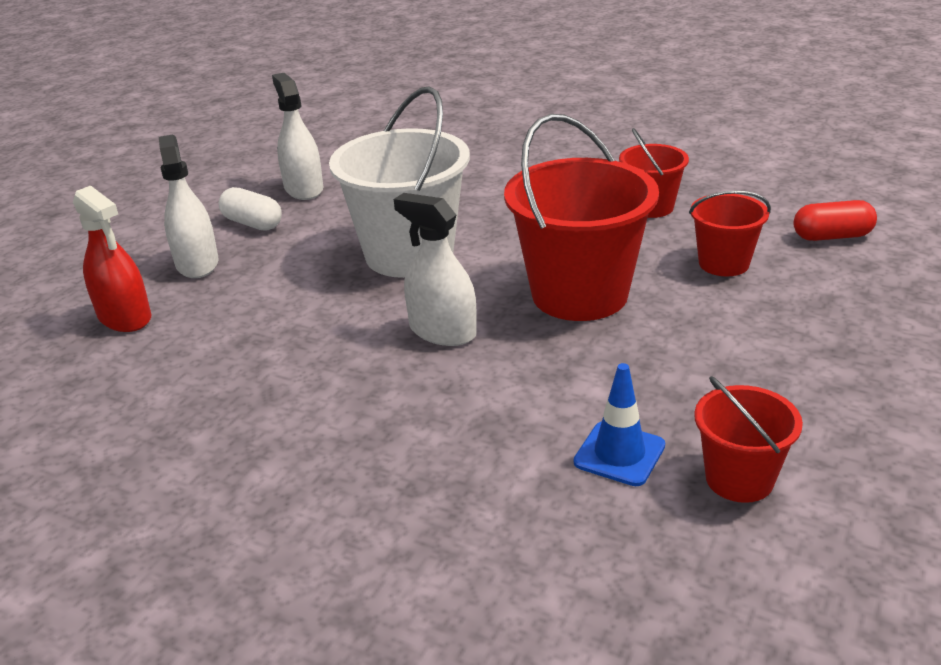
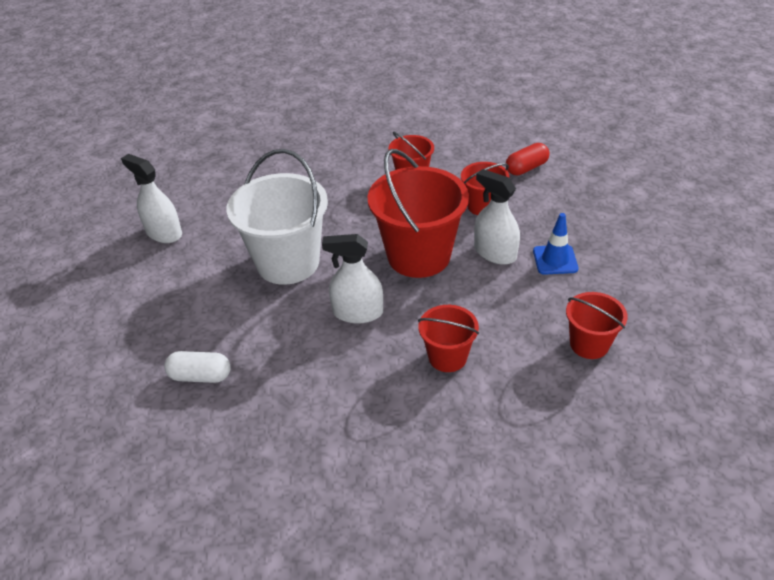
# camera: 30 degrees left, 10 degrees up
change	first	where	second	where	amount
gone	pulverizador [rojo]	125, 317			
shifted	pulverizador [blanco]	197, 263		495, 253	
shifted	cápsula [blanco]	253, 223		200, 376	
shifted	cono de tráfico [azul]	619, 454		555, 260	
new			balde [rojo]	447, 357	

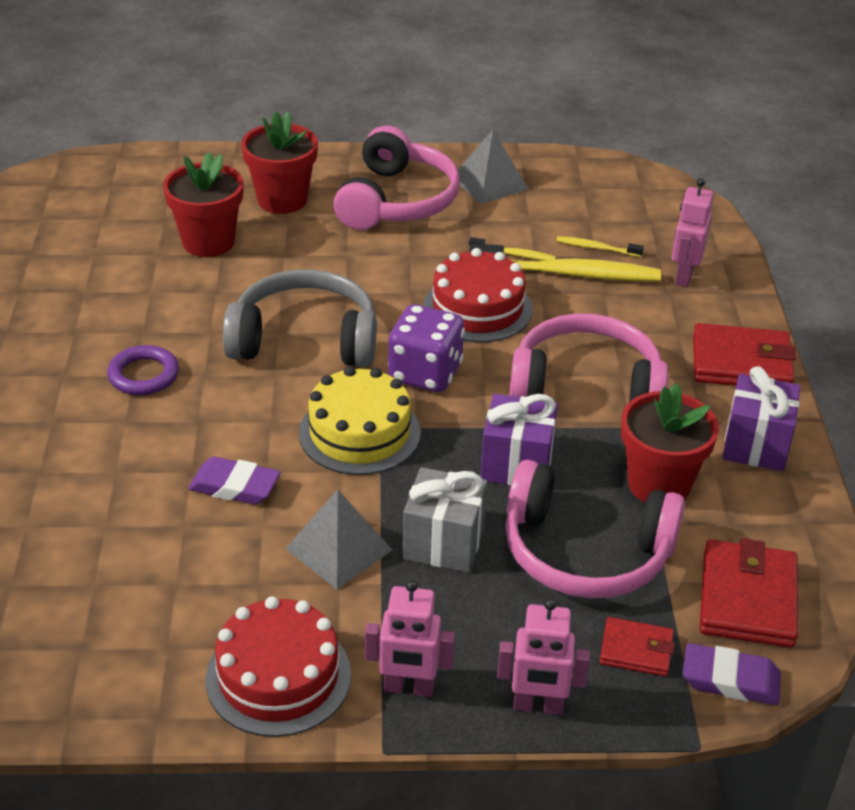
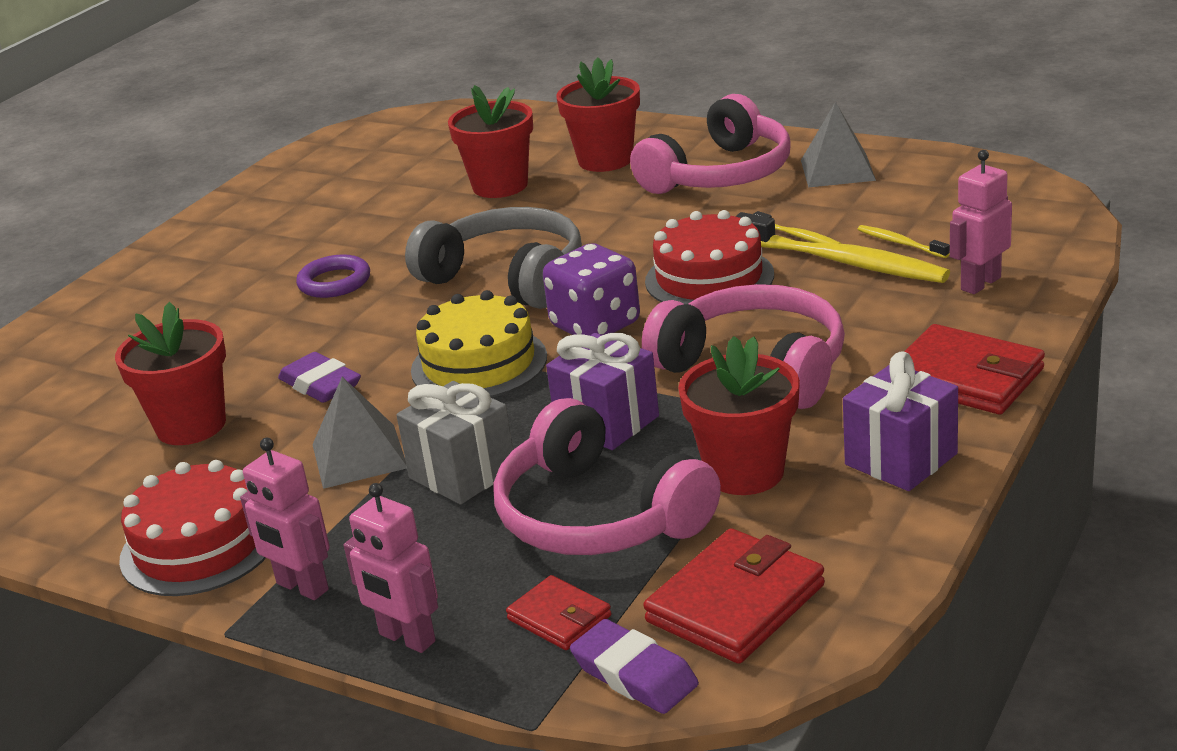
# camera: 35 degrees right, 10 degrees down
change	first	where	second	where	amount
new			maceta [rojo]	191, 426	

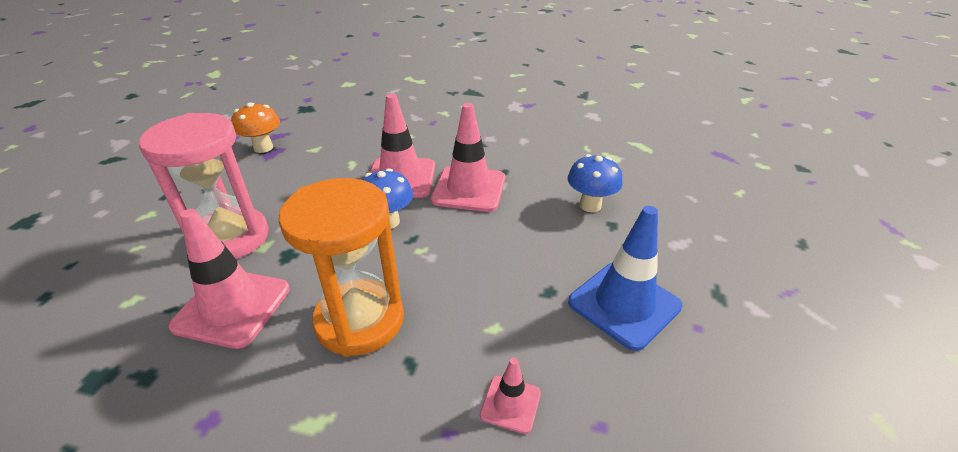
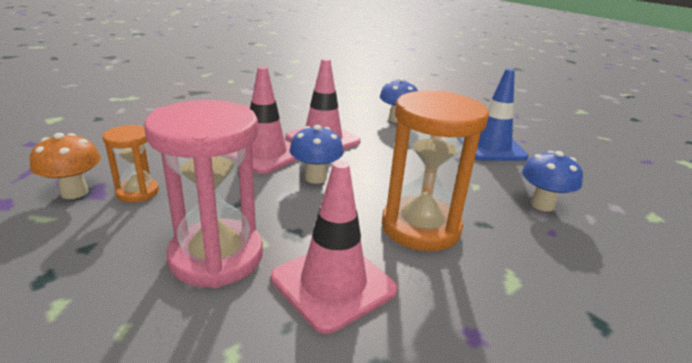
# camera: 55 degrees left, 10 degrees down
change	first	where	second	where	amount
swapped	cono de tráfico [rosa]	510, 404	seta [azul]	542, 205	
new			reloj de arena [naranja]	137, 192	

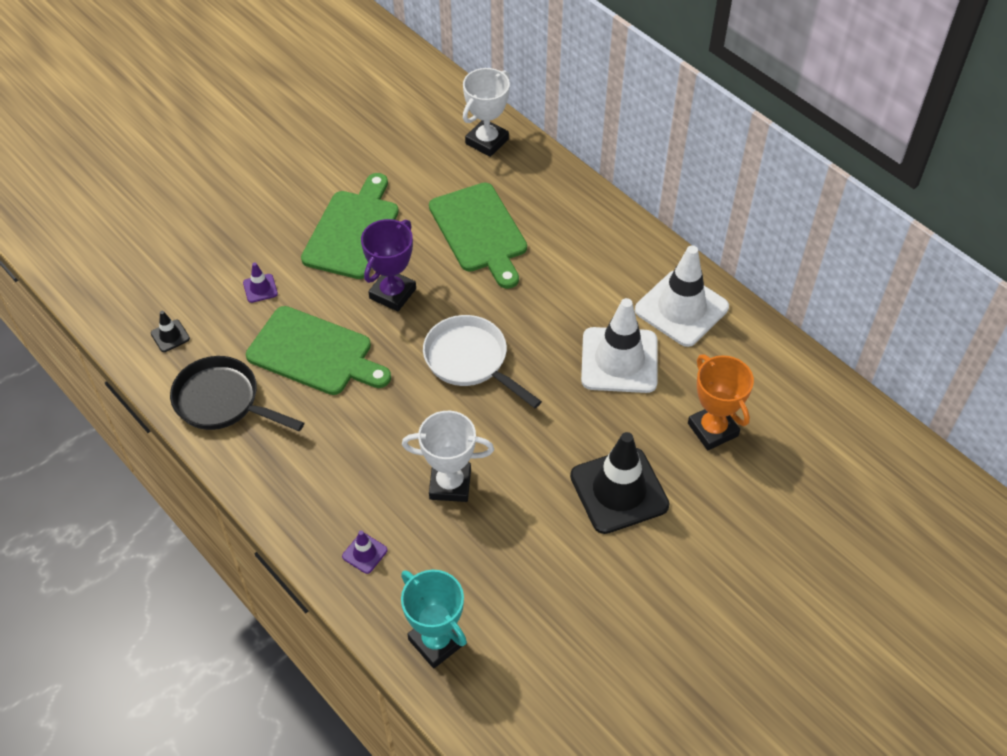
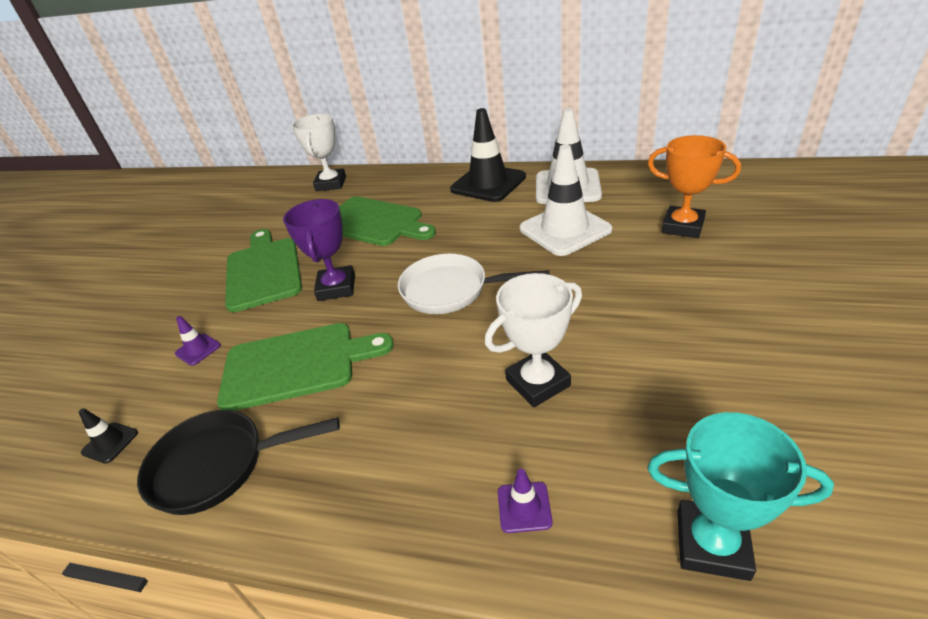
# camera: 30 degrees left, 15 degrees down
change	first	where	second	where	amount
shifted	cono de tráfico [negro]	619, 491		488, 183	

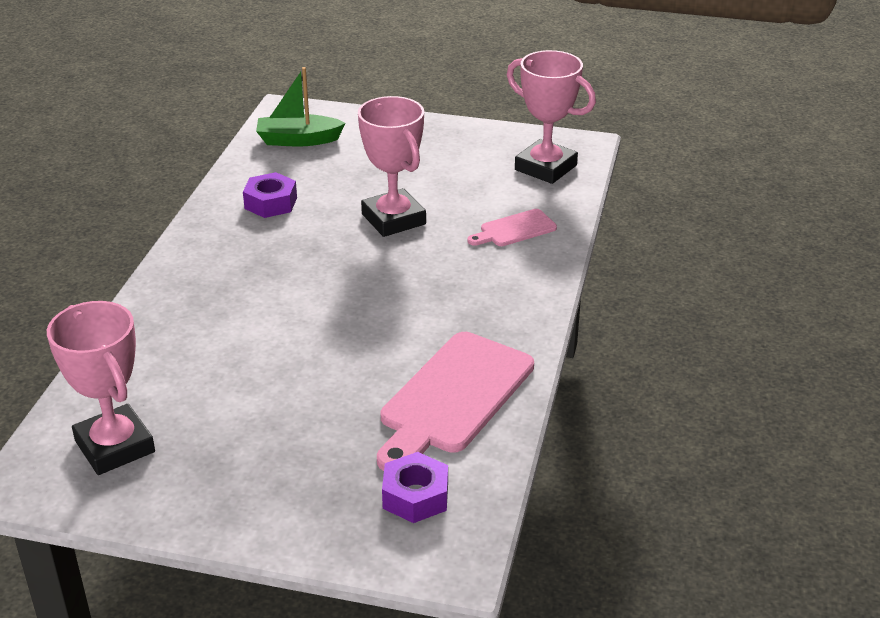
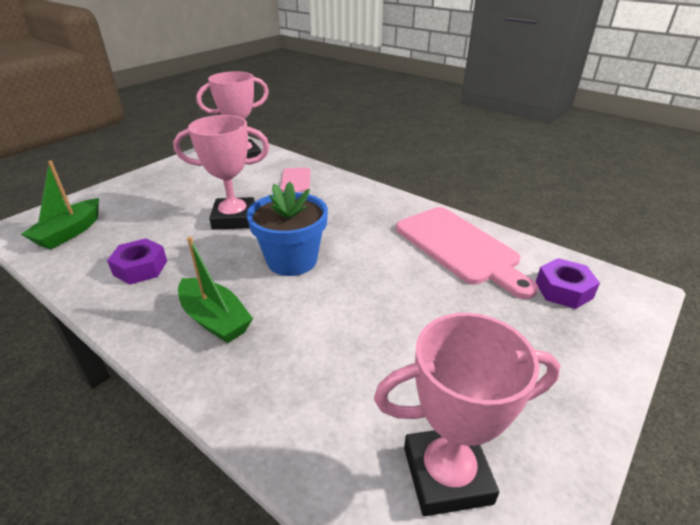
# camera: 65 degrees left, 0 degrees up
change	first	where	second	where	amount
new			barco [verde]	215, 319	
new			maceta [azul]	292, 260	

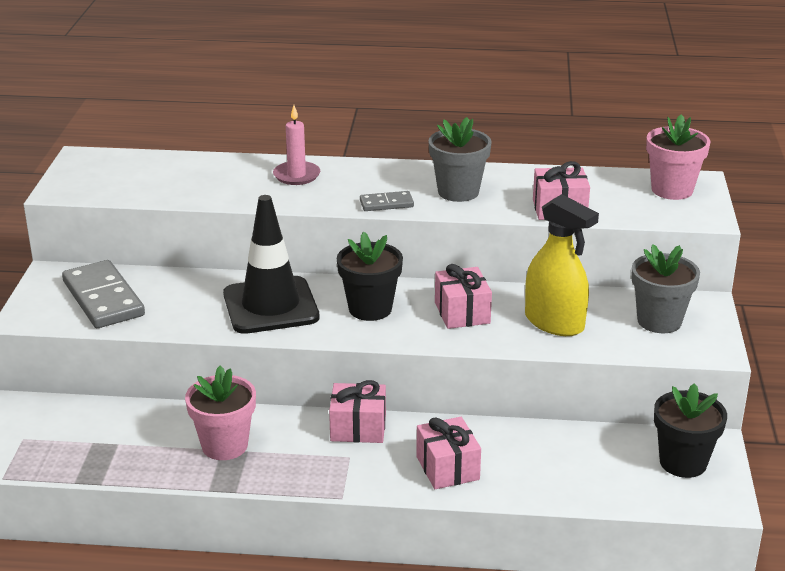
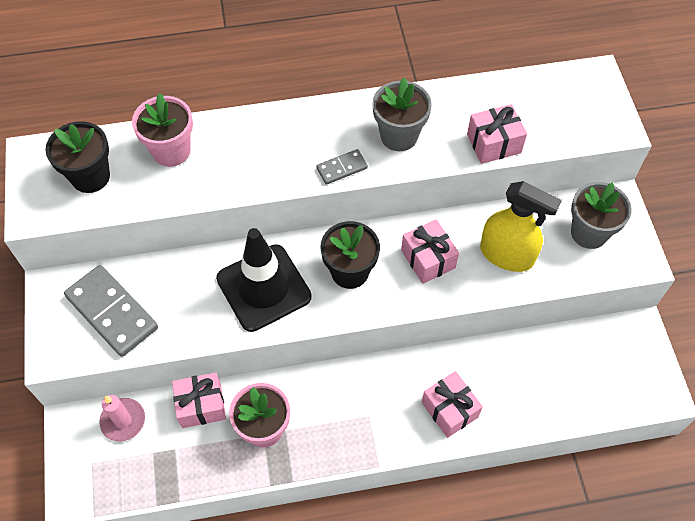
# camera: 15 degrees left, 30 degrees up
change	first	where	second	where	amount
shifted	vela [rosa]	296, 175		123, 420	
shifted	regalo [rosa]	358, 428		201, 405	
shifted	maceta [rosa]	672, 190		171, 151	
shifted	maceta [negro]	683, 462		90, 177	

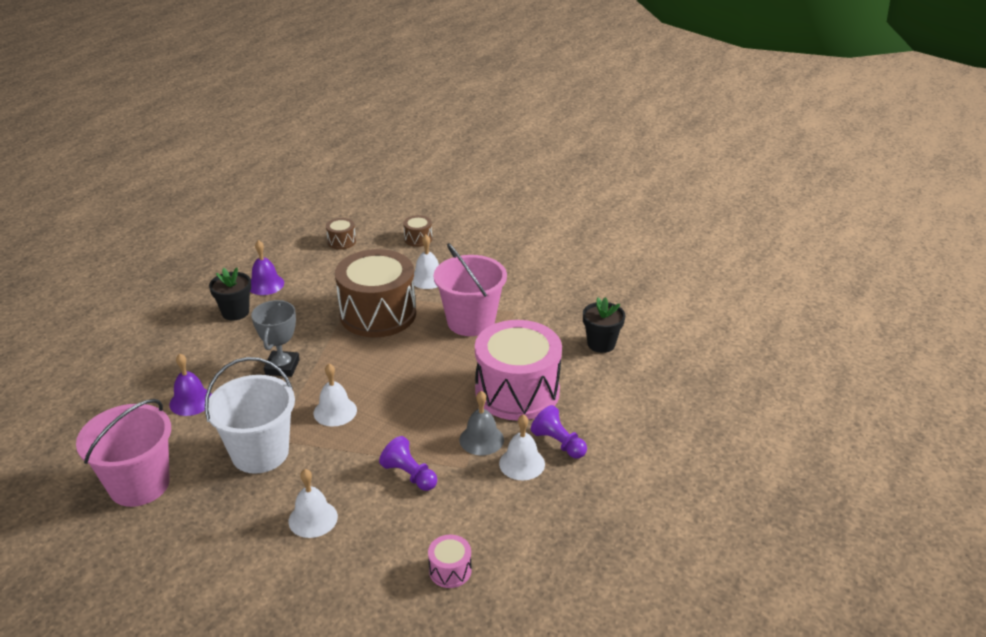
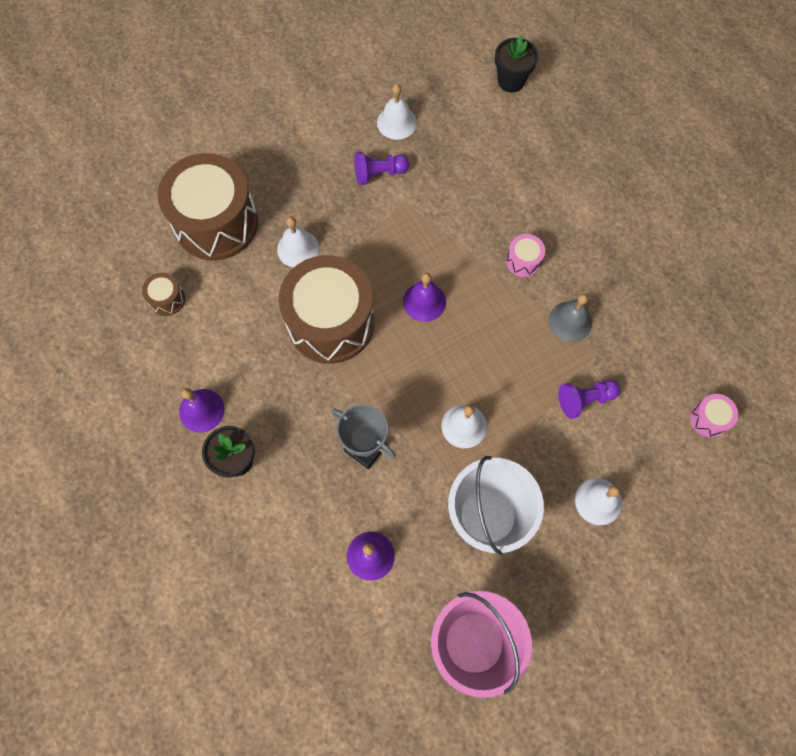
# camera: 60 degrees left, 35 degrees up
change	first	where	second	where	amount
scaled	tambor [marrón]	418, 239		216, 223	x2.43
gone	balde [rosa]	471, 321			
scaled	tambor [rosa]	517, 391		523, 261	x0.41
shifted	campana [blanco]	522, 463		396, 122	
shifted	peón [morado]	558, 443		379, 173	
shifted	maceta [negro]	601, 344		511, 81	
new			campana [morado]	424, 301	

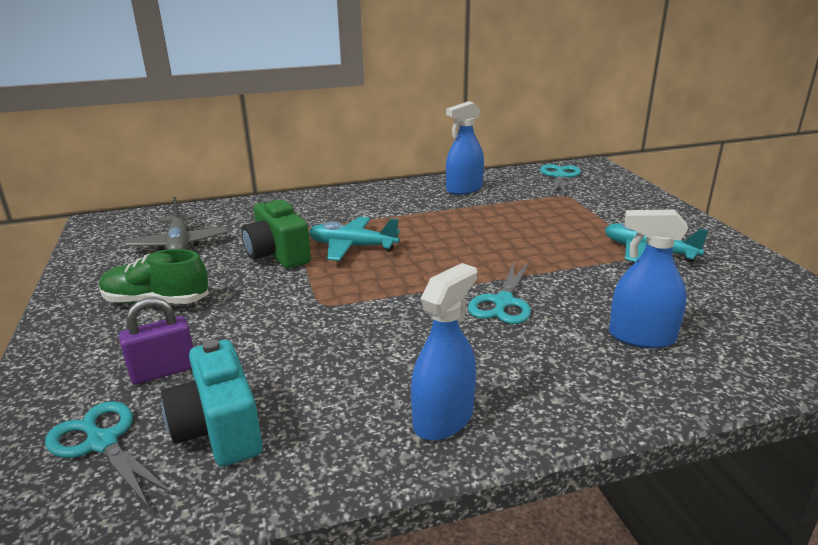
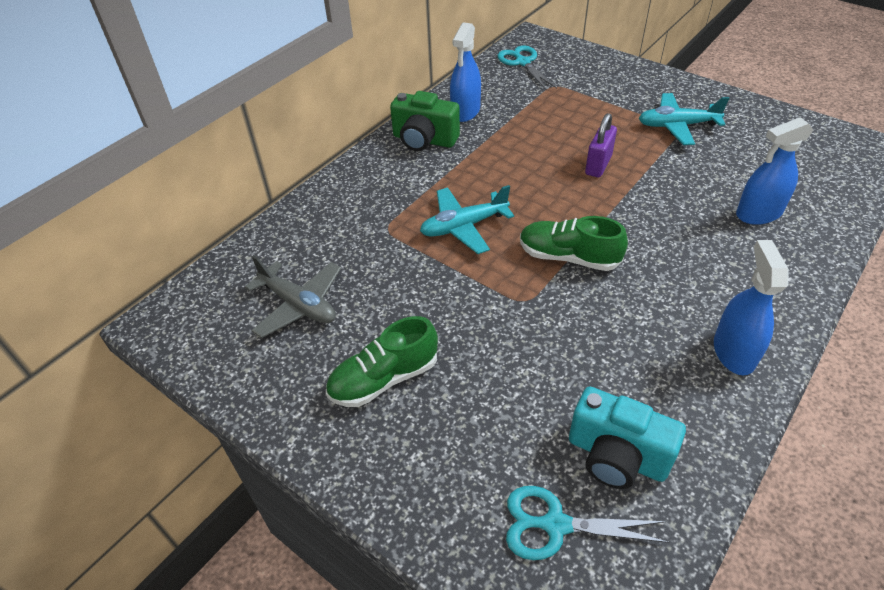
# camera: 35 degrees left, 20 degrees up
change	first	where	second	where	amount
shifted	candado [morado]	163, 371		598, 165	
shifted	cámara [verde]	277, 255		424, 140	
gone	tijeras [turquesa]	503, 302			
new			zapato [verde]	568, 257	

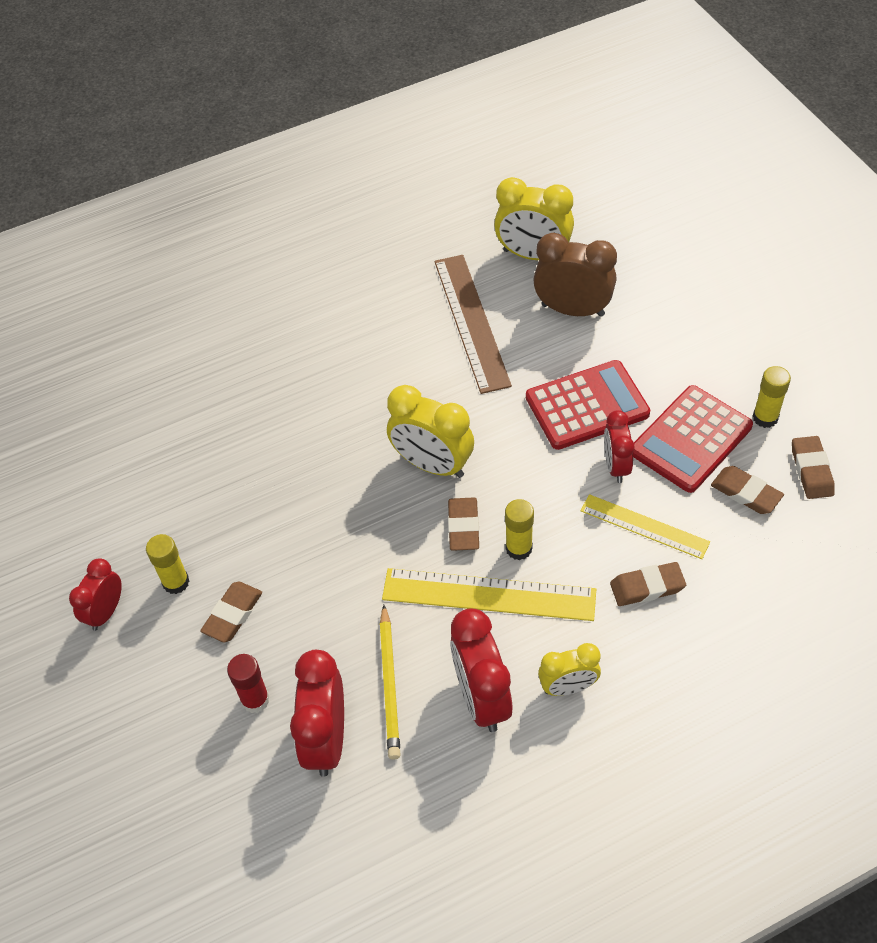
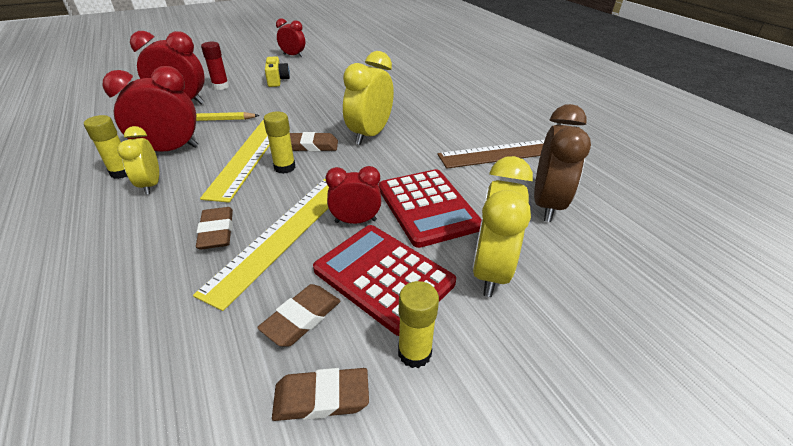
# camera: 85 degrees right, 15 degrees down
change	first	where	second	where	amount
shifted	barra de pegamento [amarillo]	176, 582		122, 172	
swapped	goma de borrar [marrón]	232, 614	cámara [amarillo]	277, 80	
shifted	despertador [amarillo]	533, 255		490, 270	
scaled	regla [amarillo]	644, 526		283, 234	x1.58

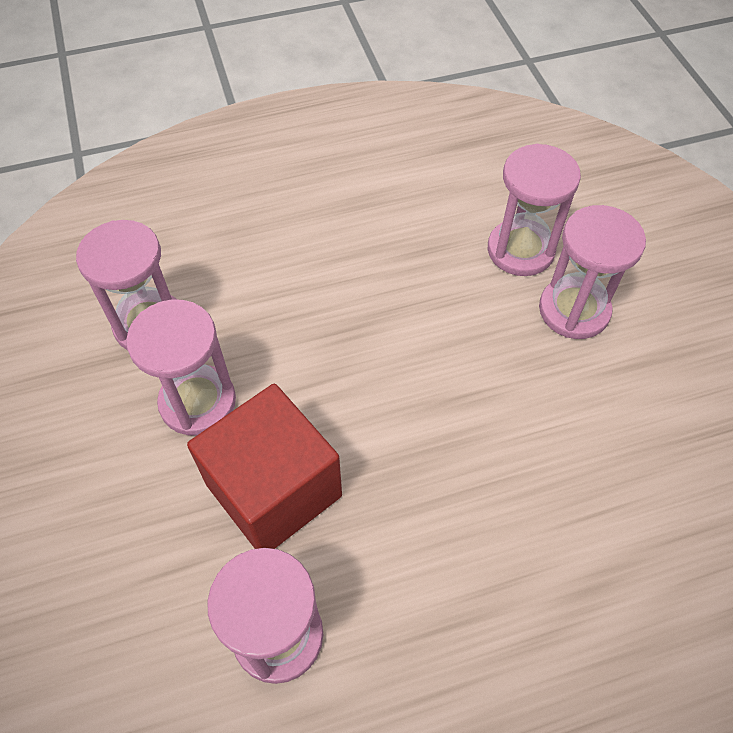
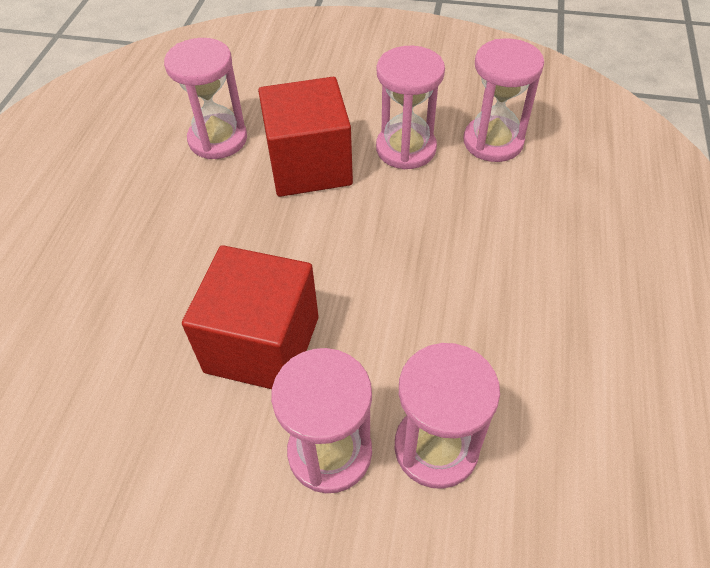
# camera: 120 degrees right, 5 degrees down
change	first	where	second	where	amount
new			cubo [rojo]	262, 344	

